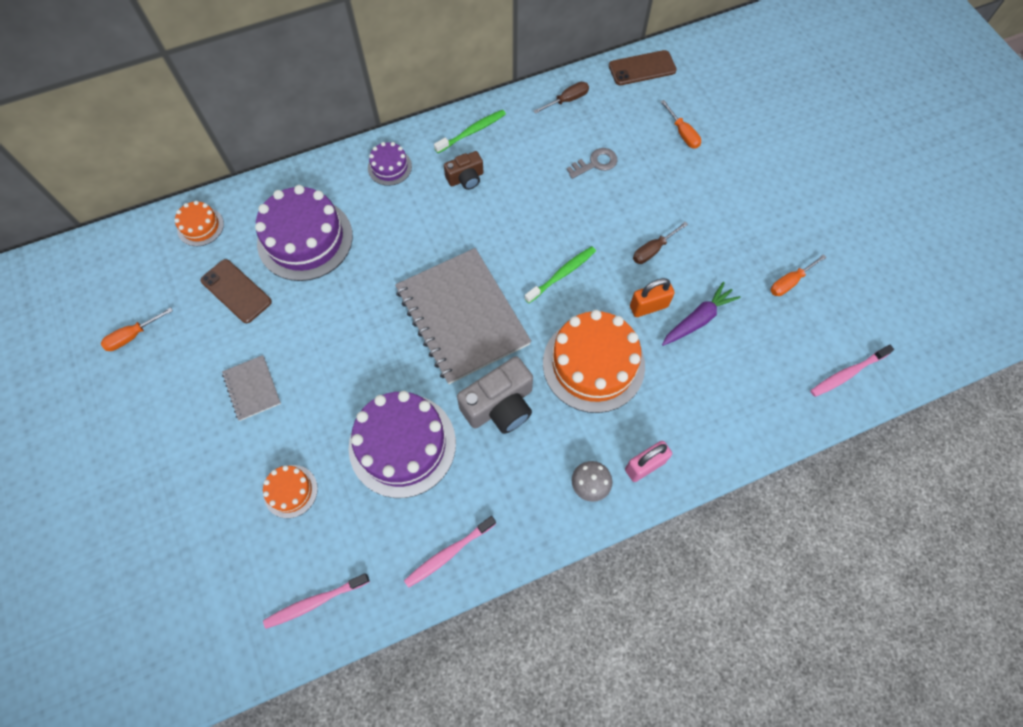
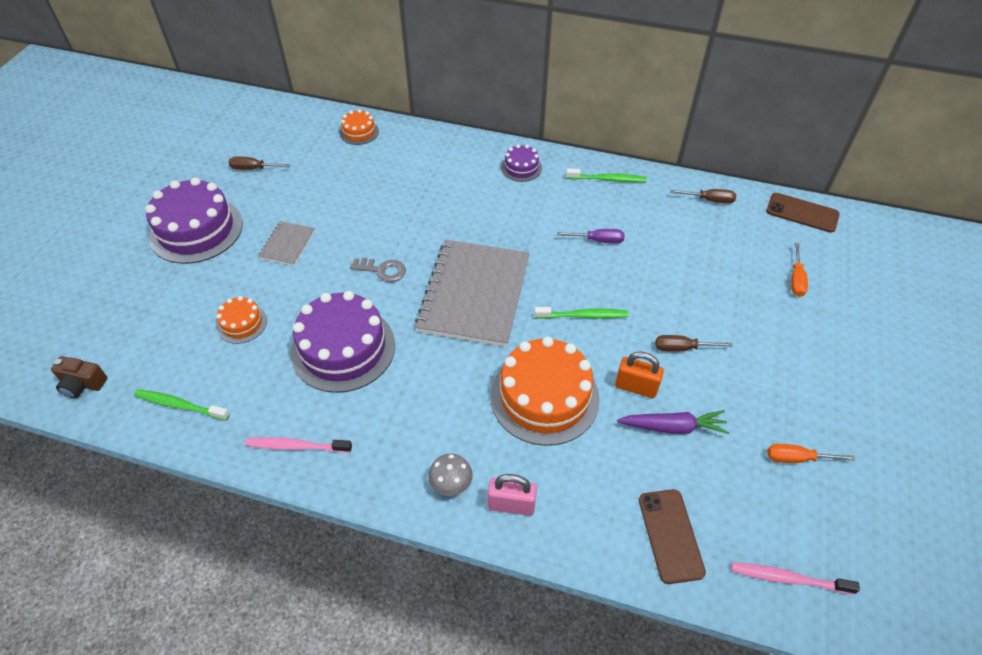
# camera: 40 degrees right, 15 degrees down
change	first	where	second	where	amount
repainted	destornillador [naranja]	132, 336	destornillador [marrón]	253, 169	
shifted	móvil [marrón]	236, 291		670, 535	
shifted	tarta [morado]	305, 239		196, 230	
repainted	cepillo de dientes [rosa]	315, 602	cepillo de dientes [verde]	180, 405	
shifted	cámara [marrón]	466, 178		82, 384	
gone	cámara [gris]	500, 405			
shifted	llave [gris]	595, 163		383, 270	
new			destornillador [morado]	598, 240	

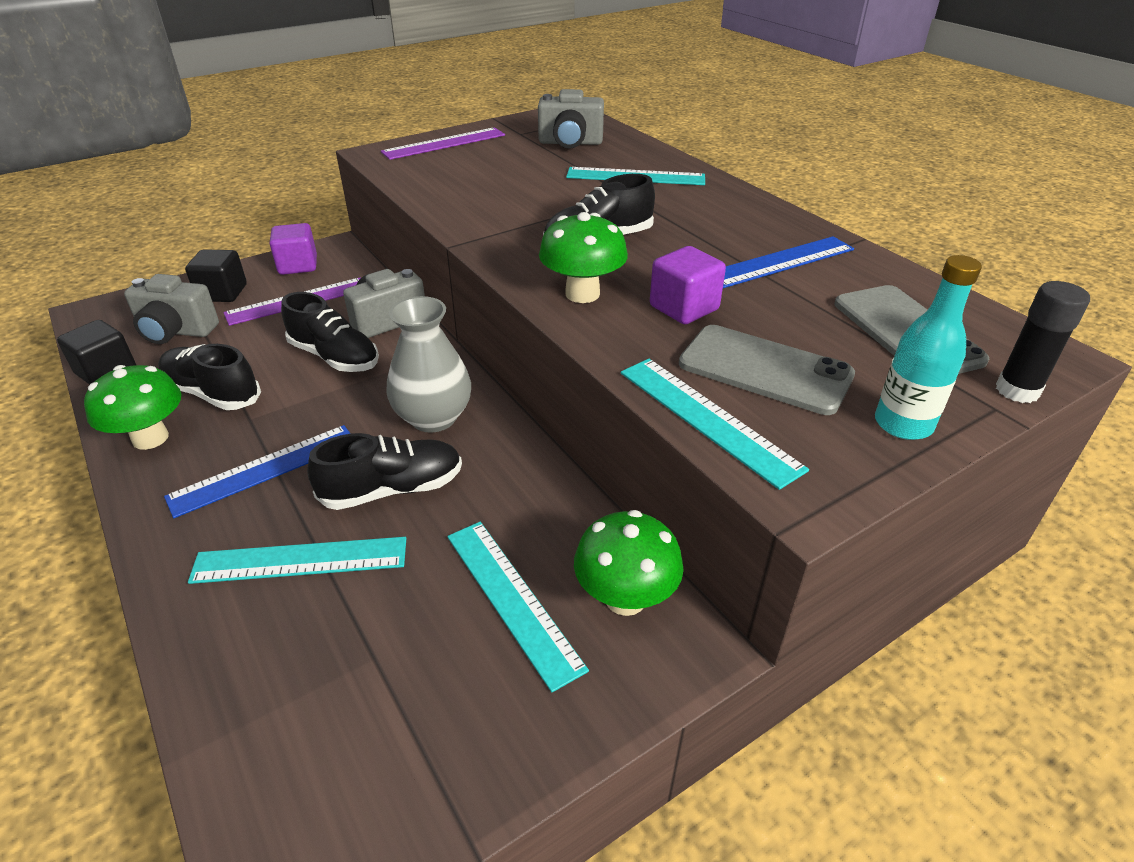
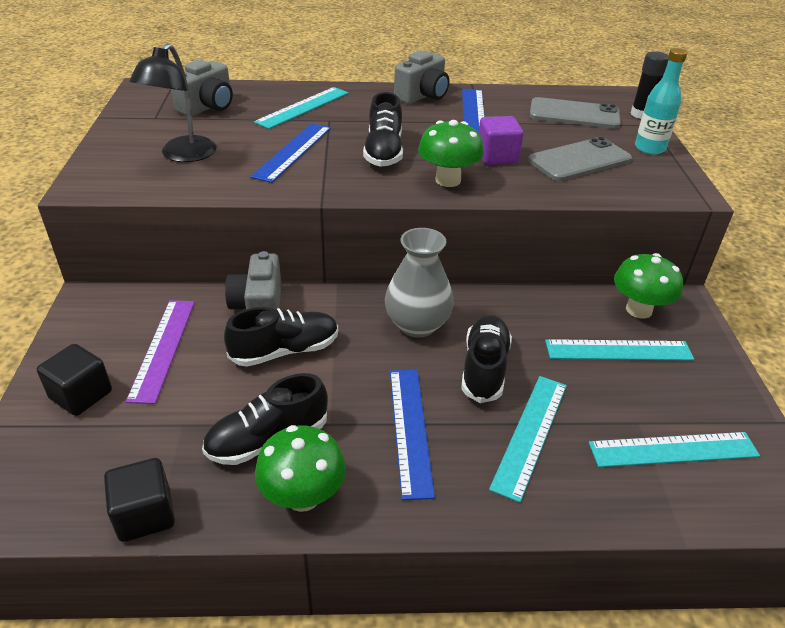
# camera: 60 degrees left, 0 degrees up
change	first	where	second	where	amount
shifted	cámara [gris]	176, 331		422, 96	
gone	cubo [morado]	298, 265			
gone	regla [morado]	444, 143			
shifted	regla [turquesa]	707, 418		673, 449	
new			lámpara [negro]	183, 155	
new			regla [azul]	293, 151	

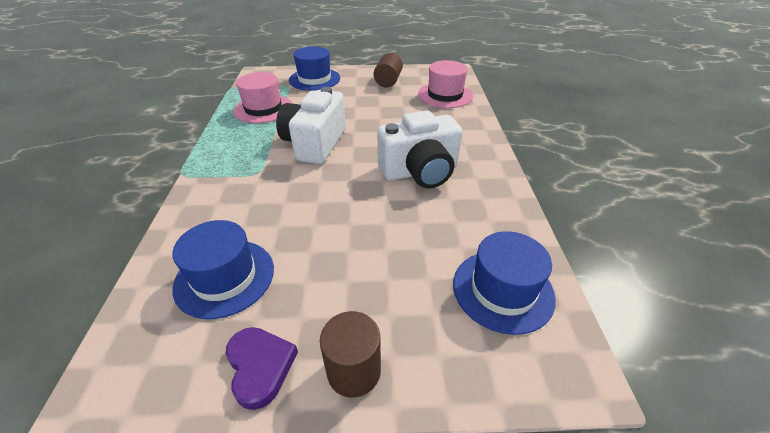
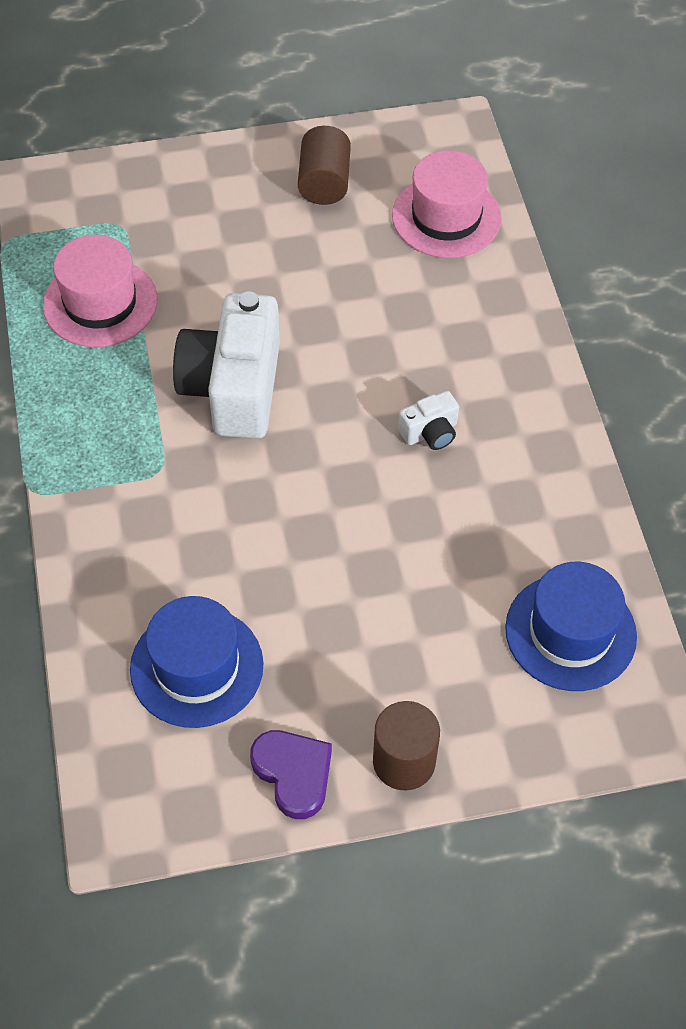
# camera: 10 degrees left, 15 degrees up
change	first	where	second	where	amount
gone	sombrero [azul]	314, 79			
scaled	cámara [blanco]	420, 171		430, 432	x0.45

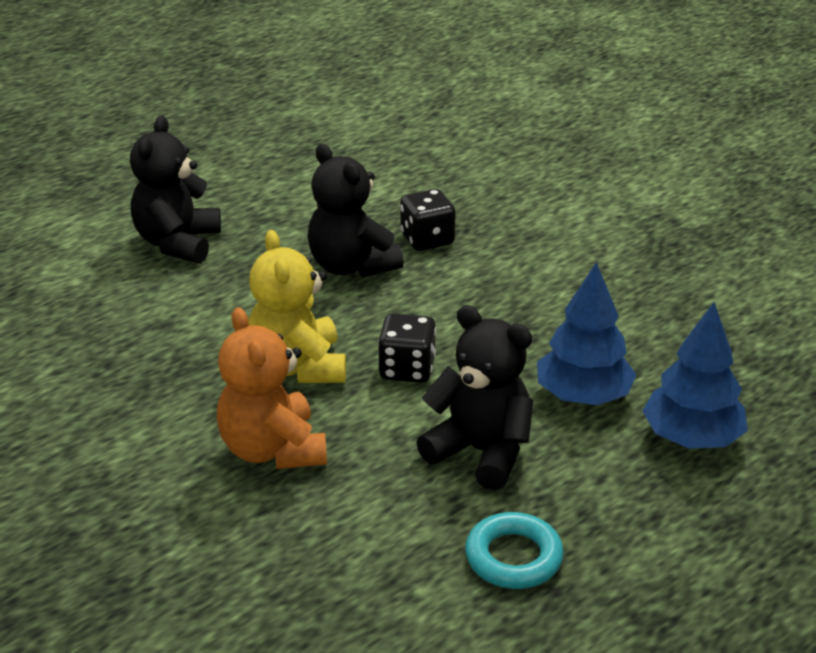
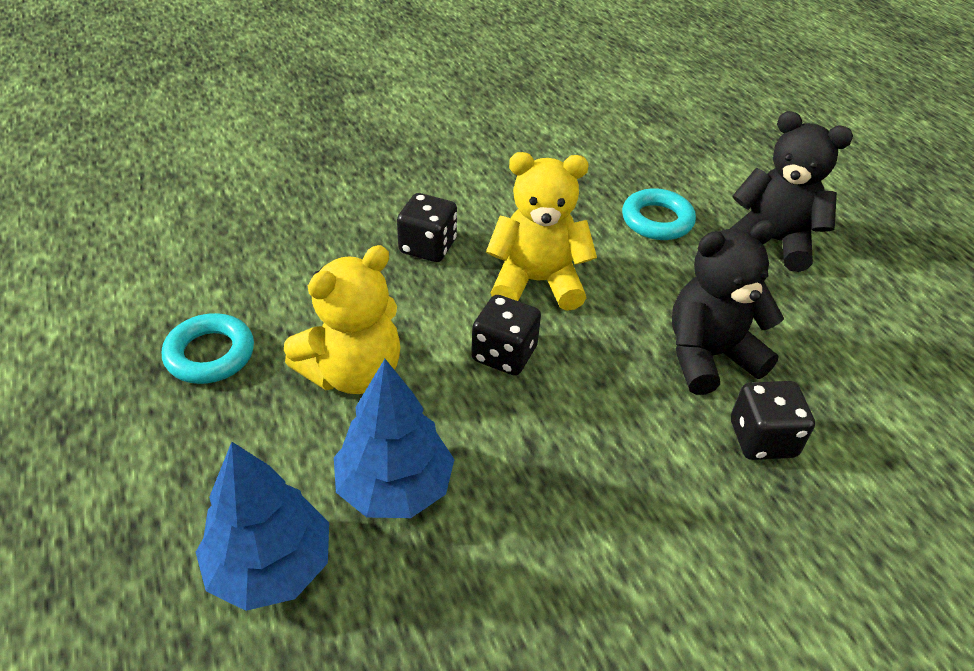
# camera: 105 degrees right, 10 degrees up
change	first	where	second	where	amount
swapped	osito [naranja]	273, 450	dado [negro]	428, 247	
repainted	osito [negro]	480, 452	osito [amarillo]	353, 373	
new			anillo [turquesa]	657, 220	

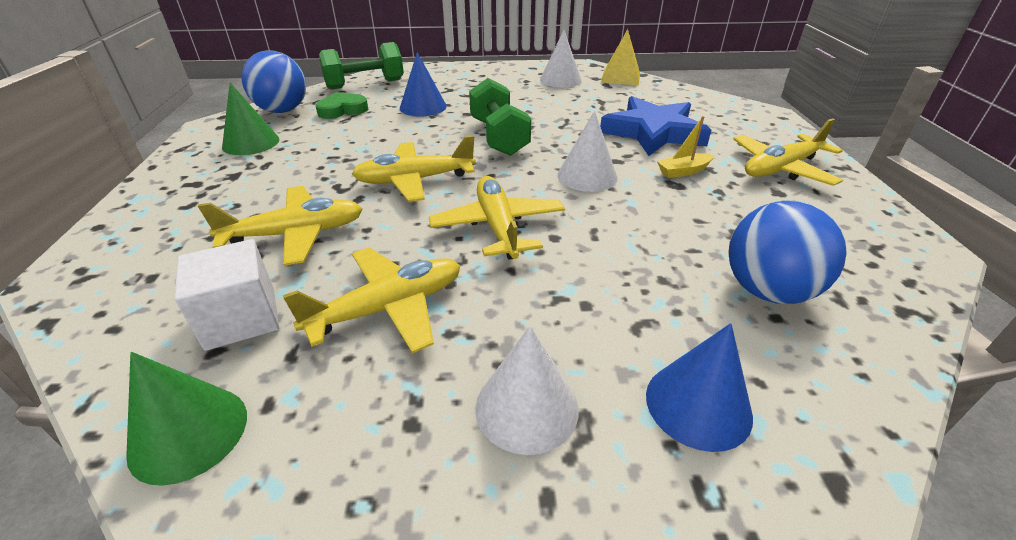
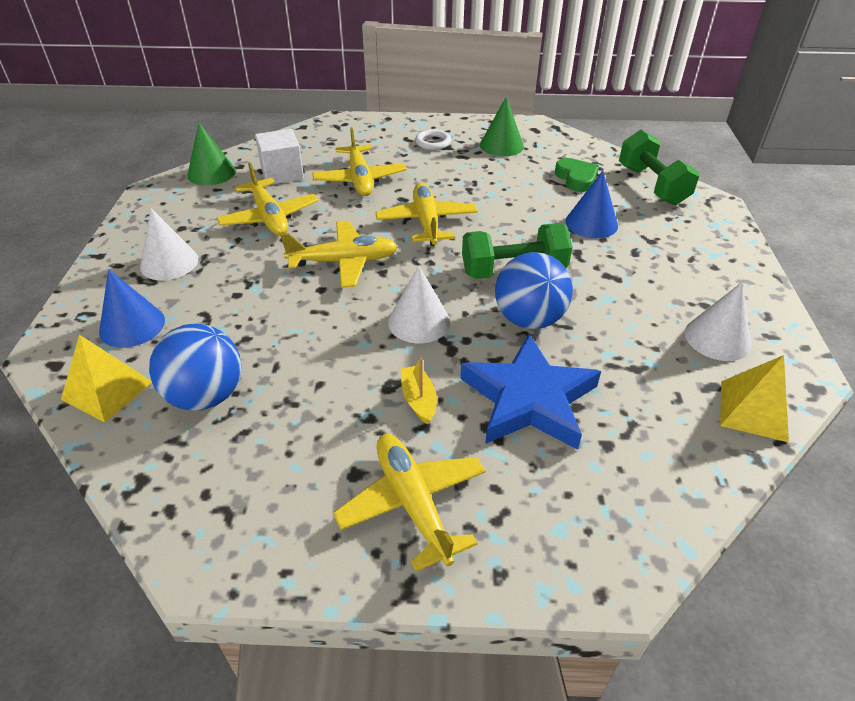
# camera: 95 degrees right, 5 degrees up
change	first	where	second	where	amount
shifted	pelota [azul]	283, 110		529, 319	
new			pirámide [amarillo]	107, 390	
new			anillo [blanco]	433, 142	

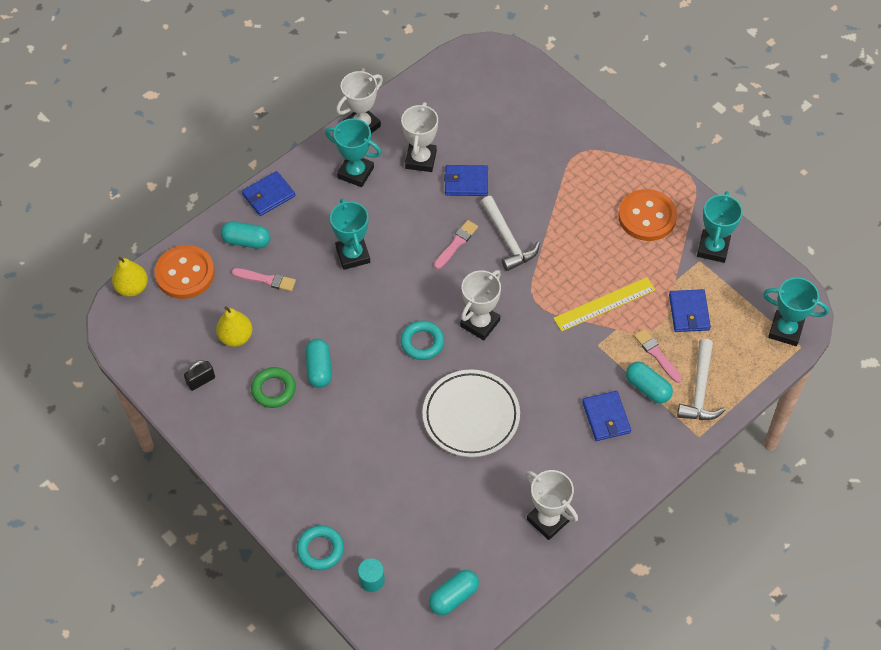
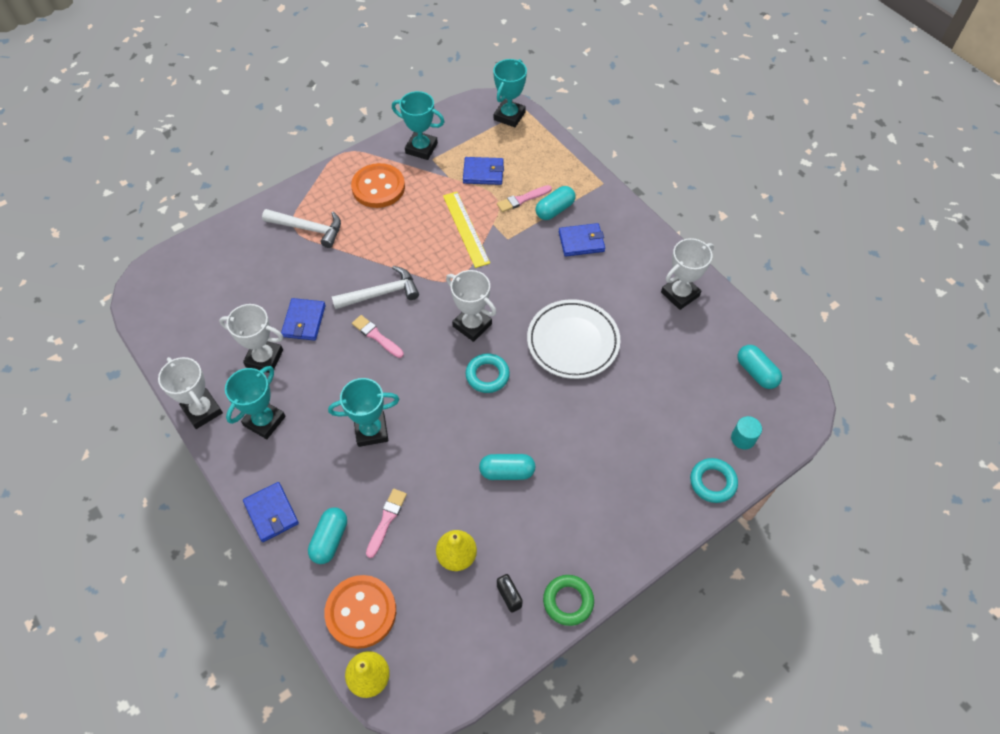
# camera: 85 degrees left, 0 degrees up
change	first	where	second	where	amount
shifted	anillo [verde]	273, 389		568, 601	
shifted	martillo [blanco]	700, 390		308, 229	

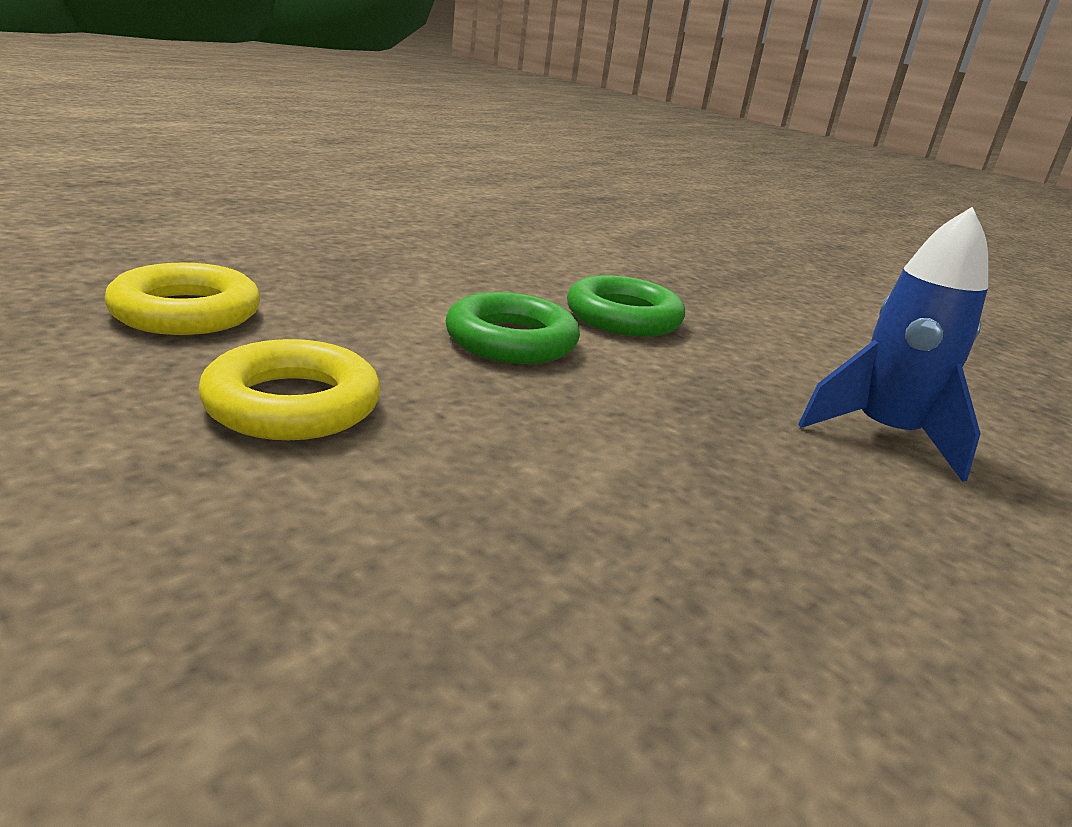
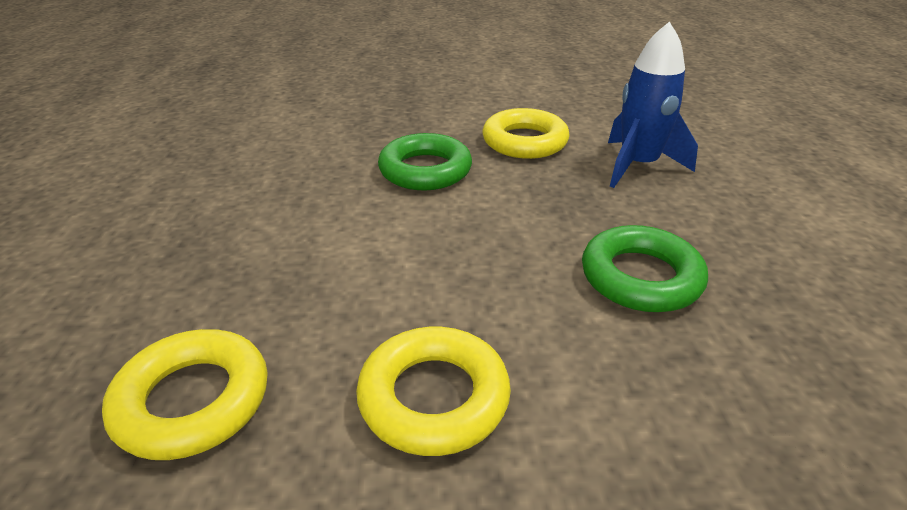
# camera: 45 degrees left, 10 degrees up
change	first	where	second	where	amount
shifted	anillo [verde]	511, 341		640, 277	
new			anillo [amarillo]	524, 141	

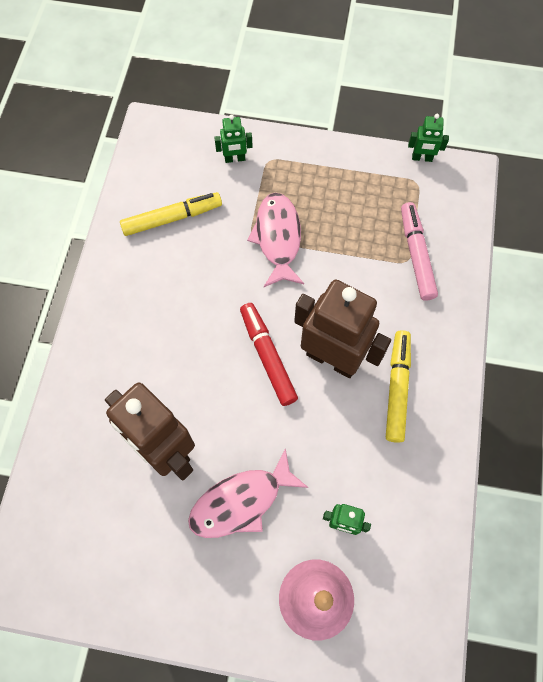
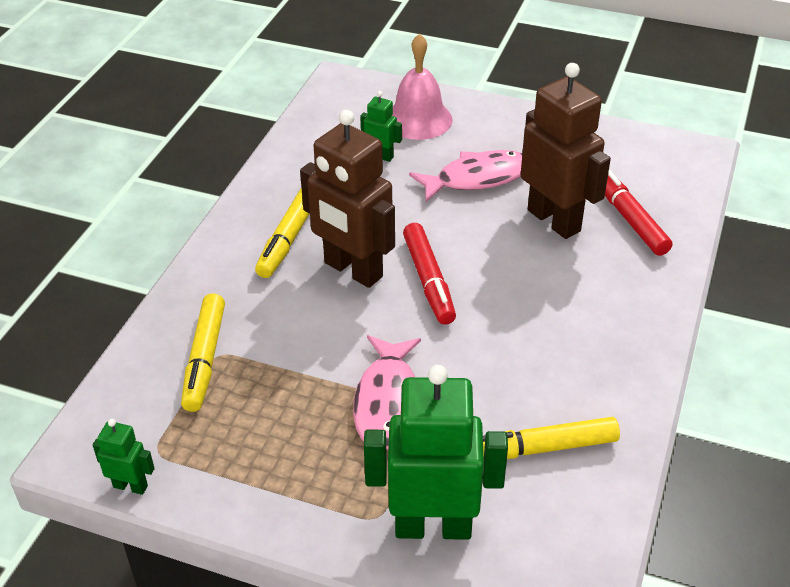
# camera: 170 degrees left, 25 degrees down
change	first	where	second	where	amount
scaled	robot [verde]	235, 159		433, 526	x2.20
repainted	rotulador [rosa]	416, 255	rotulador [amarillo]	204, 359	
new			rotulador [rojo]	629, 218	

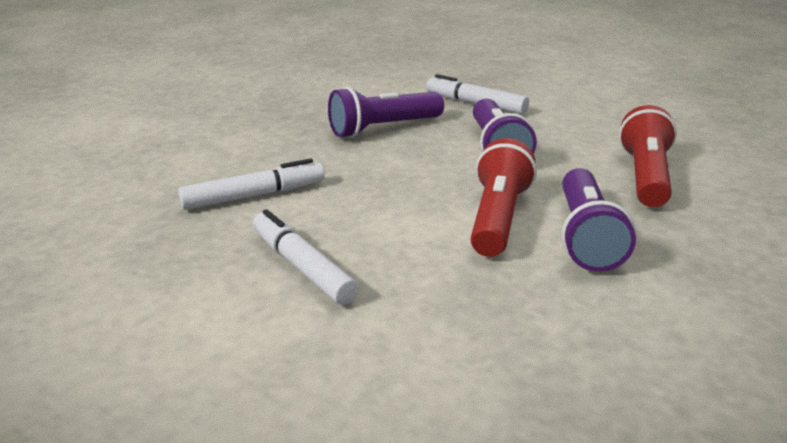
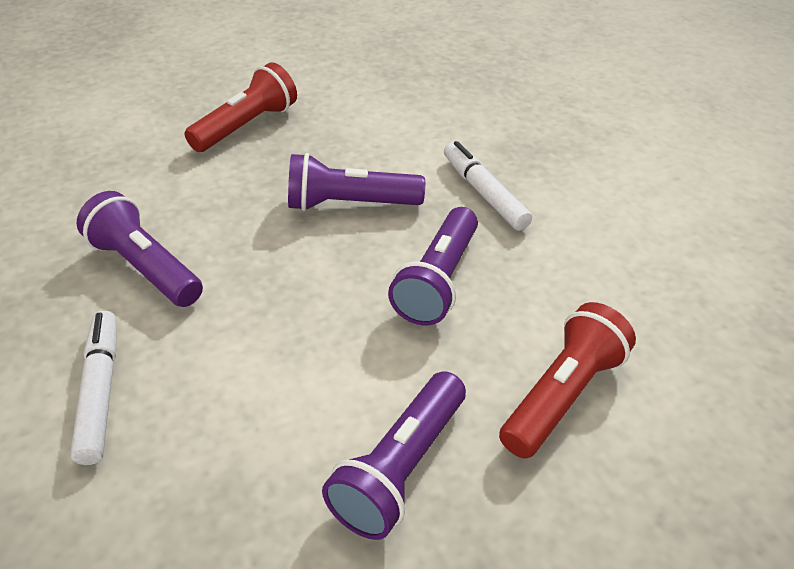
# camera: 25 degrees right, 15 degrees up
change	first	where	second	where	amount
swapped	rotulador [blanco]	254, 196	lámpara de mano [morado]	145, 268	
shifted	lámpara de mano [rojo]	498, 218		246, 126	

